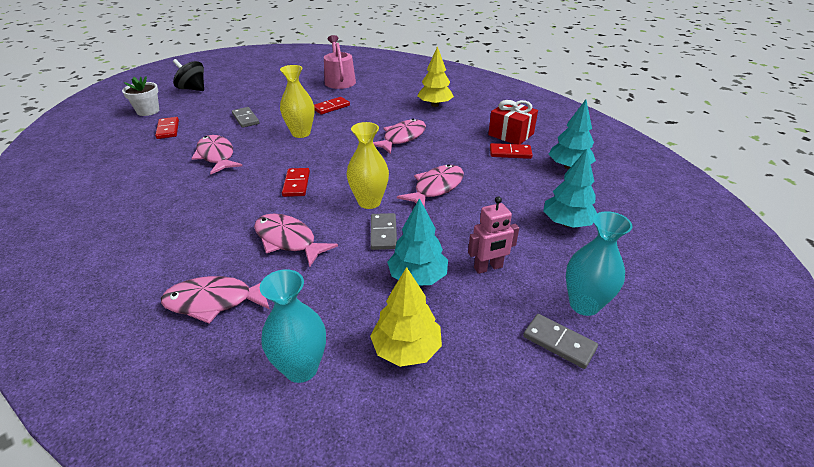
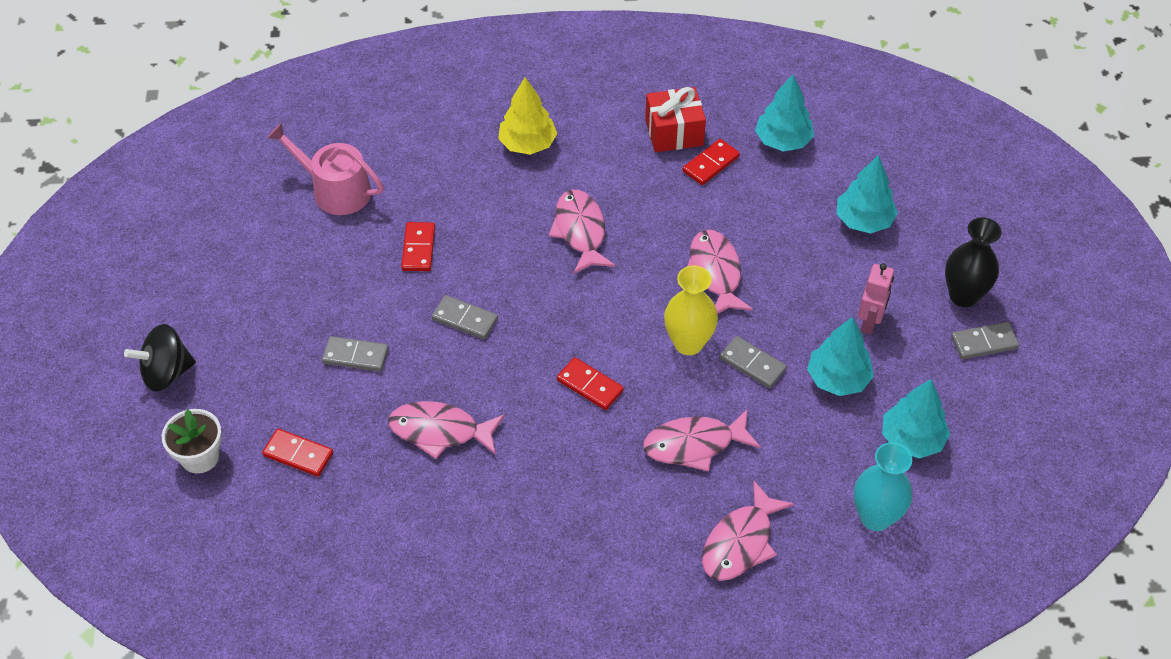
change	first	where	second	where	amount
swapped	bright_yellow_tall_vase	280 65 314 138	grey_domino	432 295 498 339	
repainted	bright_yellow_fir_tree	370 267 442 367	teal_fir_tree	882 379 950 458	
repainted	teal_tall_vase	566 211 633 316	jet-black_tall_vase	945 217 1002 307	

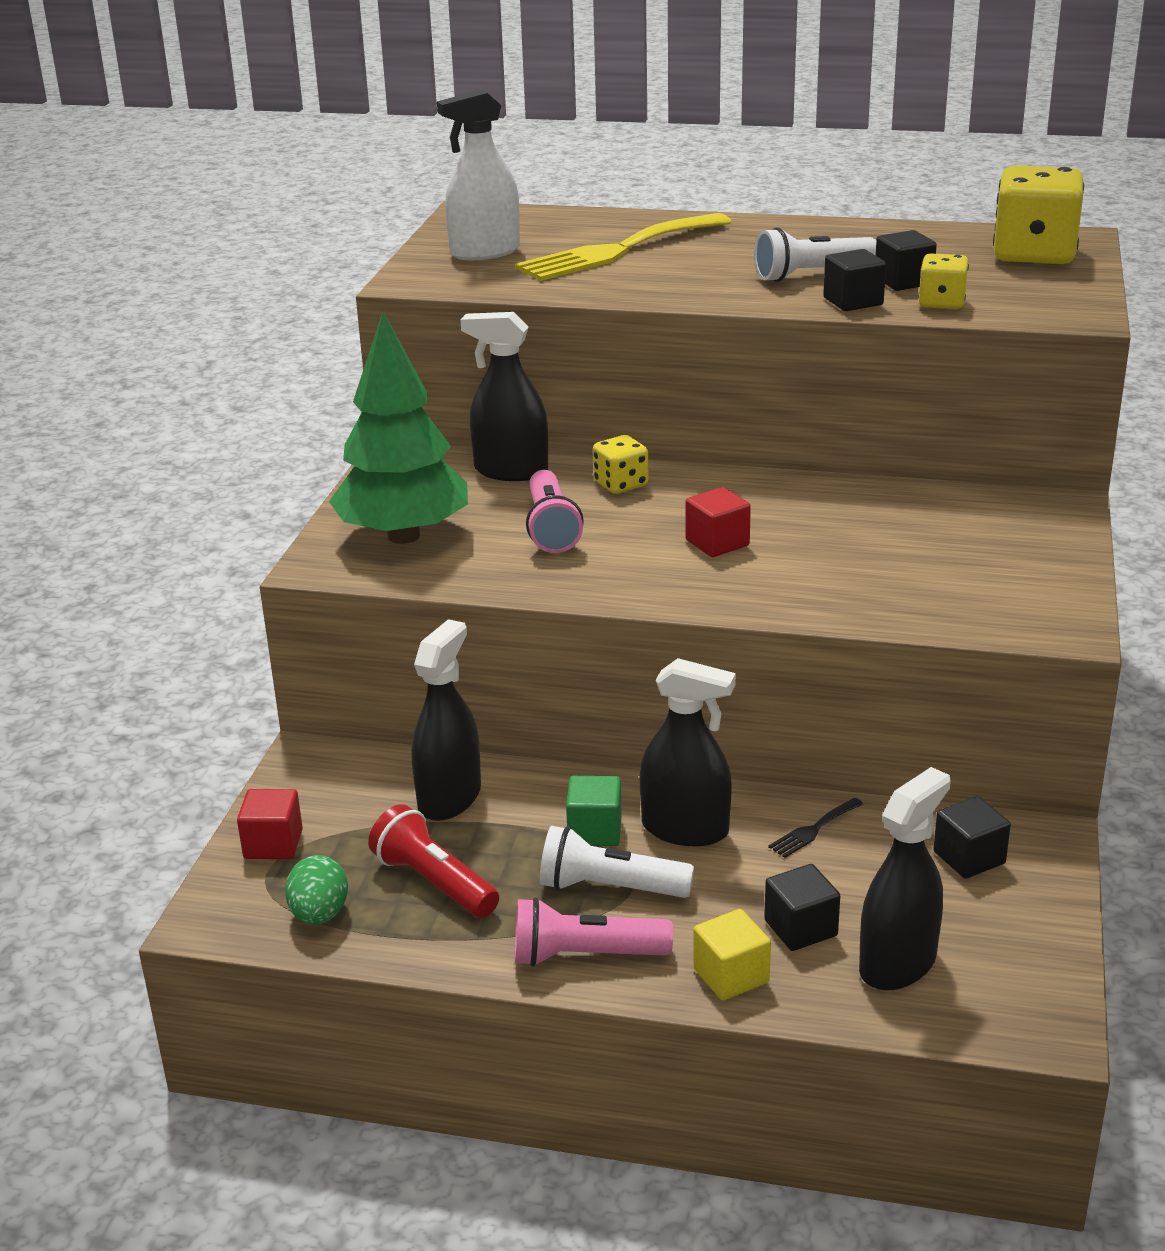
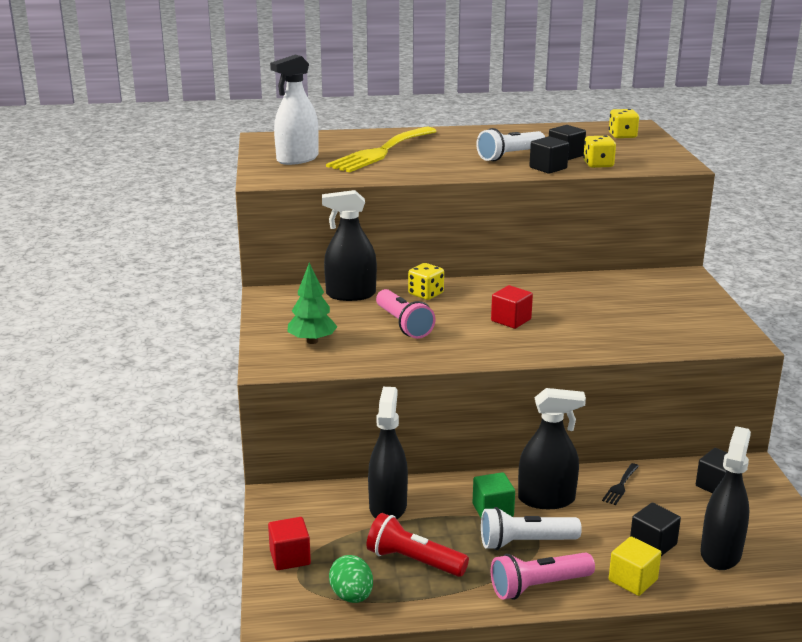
change	first	where	second	where	amount
scaled	emerald_fir_tree	329 311 468 544		287 263 337 344	x0.54
scaled	bright_yellow_dice	993 165 1084 264		609 109 639 138	x0.53

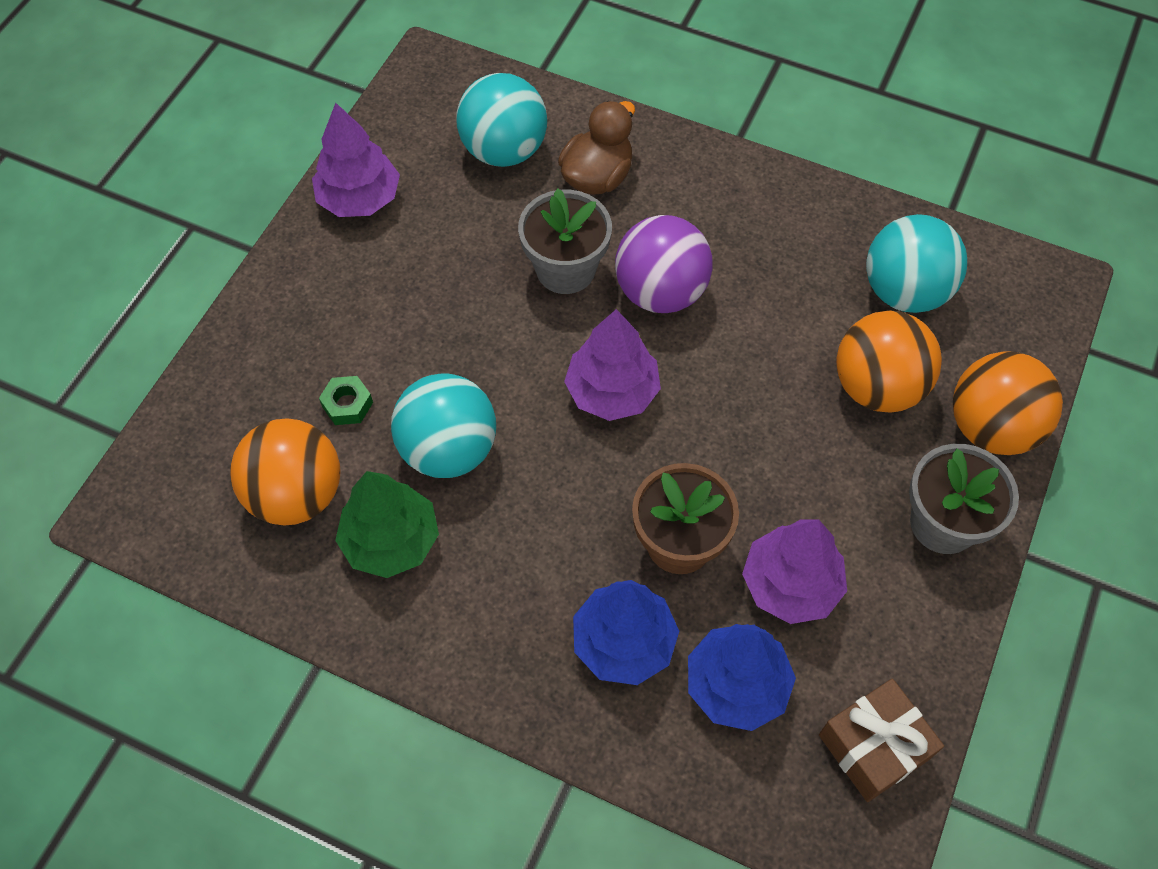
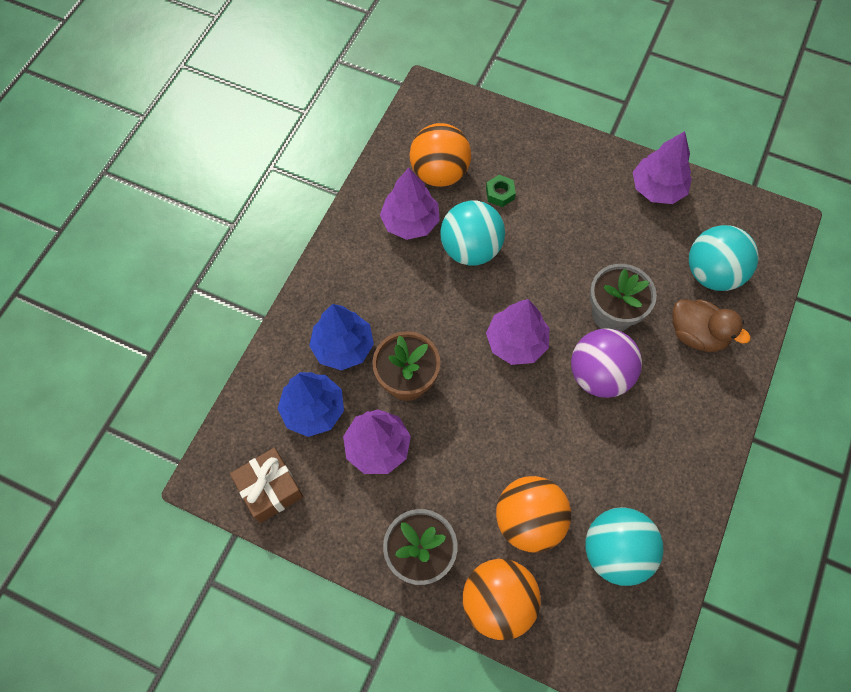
change	first	where	second	where	amount
repainted	emerald_fir_tree	335 471 439 578	violet_fir_tree	380 168 440 240	

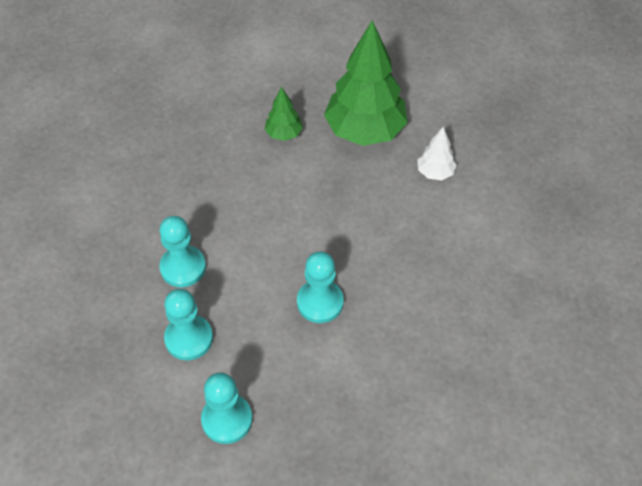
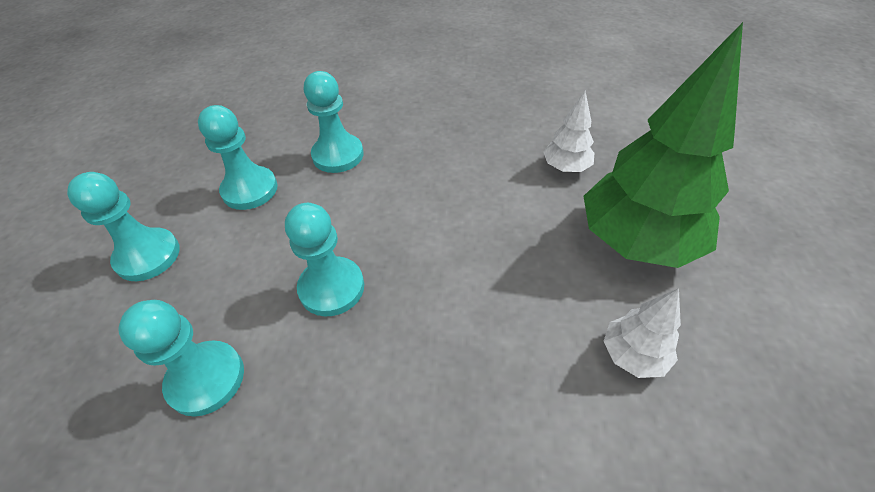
change	first	where	second	where	amount
new			teal_game_pawn	118 300 244 417	
repainted	emerald_fir_tree	265 87 303 141	snow-white_fir_tree	543 91 594 172	

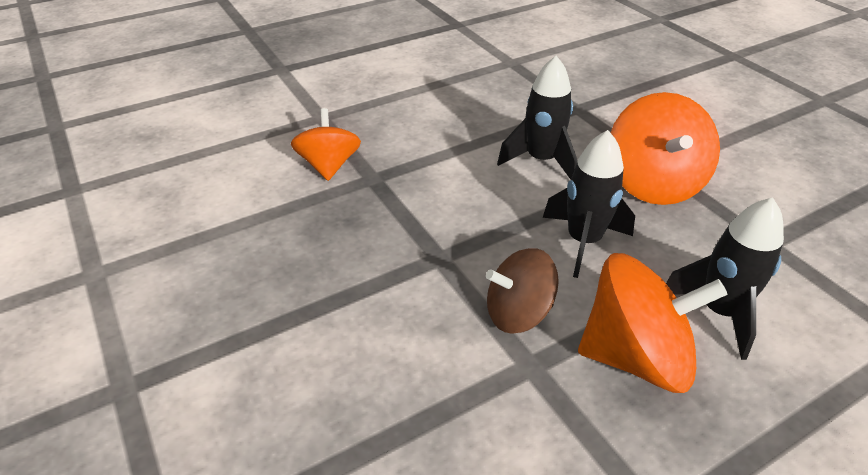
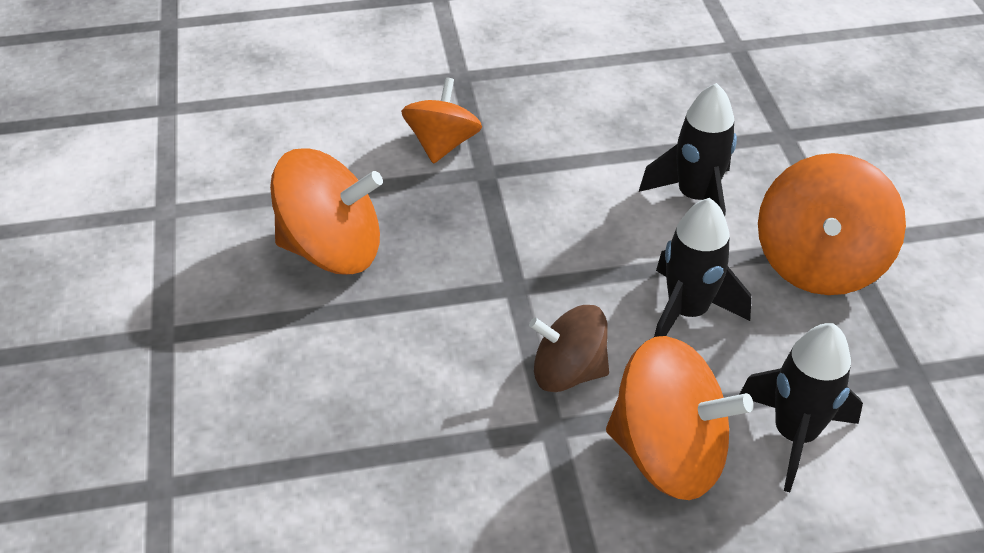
change	first	where	second	where	amount
new			orange-coloured_spinning_top	270 148 383 275	

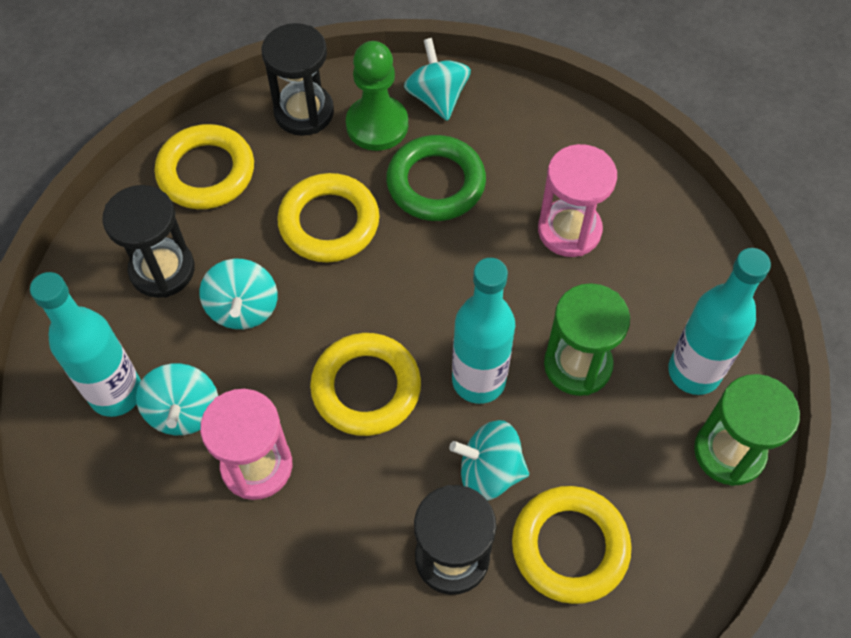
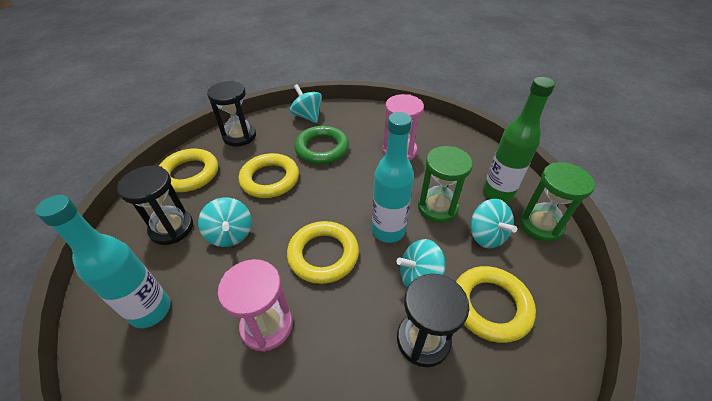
change	first	where	second	where	amount
gone	emerald_game_pawn	346 41 408 151			
shifted	teal_spinning_top	136 363 218 435		471 199 517 248	
repainted	teal_bottle	668 248 771 395	emerald_bottle	483 77 555 203	

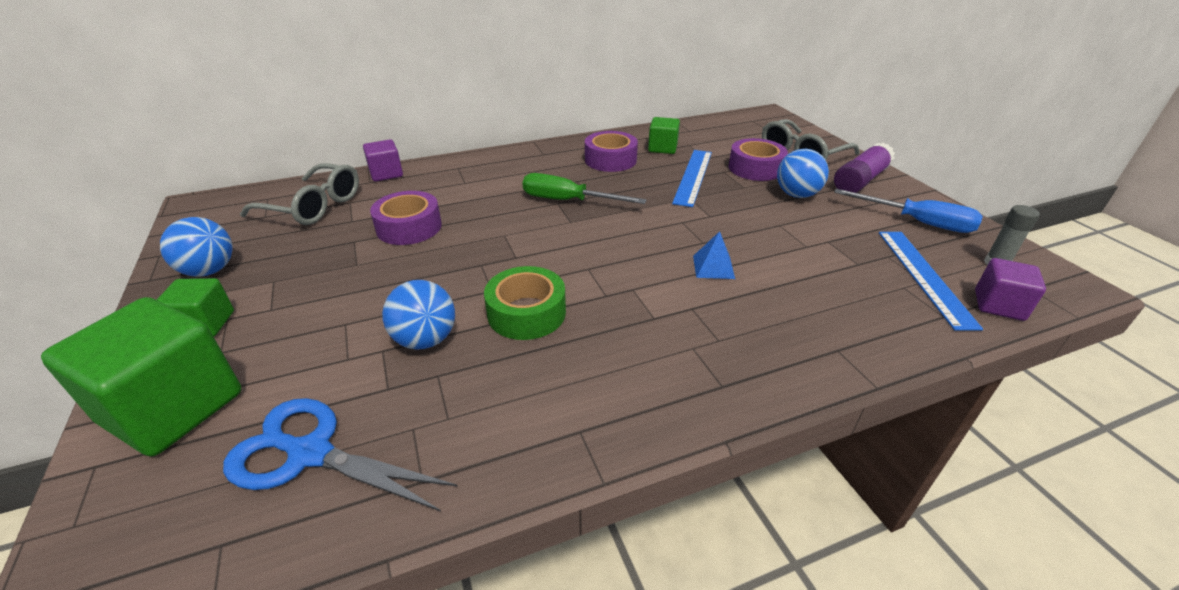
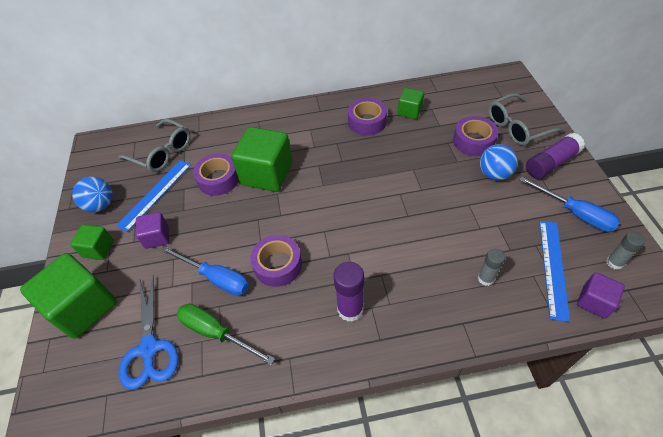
change	first	where	second	where	amount
gone	blue_solid_pyramid	693 231 735 279			
new			emerald_cube	231 127 293 192	
new			violet_glue	334 261 364 322	
new			grey_glue	478 249 505 286	
shifted	violet_cube	363 140 403 182		136 212 169 249	
shifted	emerald_screwdriver	522 173 646 204		177 304 275 365	
shifted	blue_measuring_stick	672 150 712 207		116 160 191 232	
swapped	blue_sphere	382 280 455 350	blue_screwdriver	161 247 249 296	
repainted	emerald_tape	484 266 566 340	violet_tape	250 235 302 287	
rotated	blue_shears	223 398 457 511		119 275 178 389	135 degrees counterclockwise

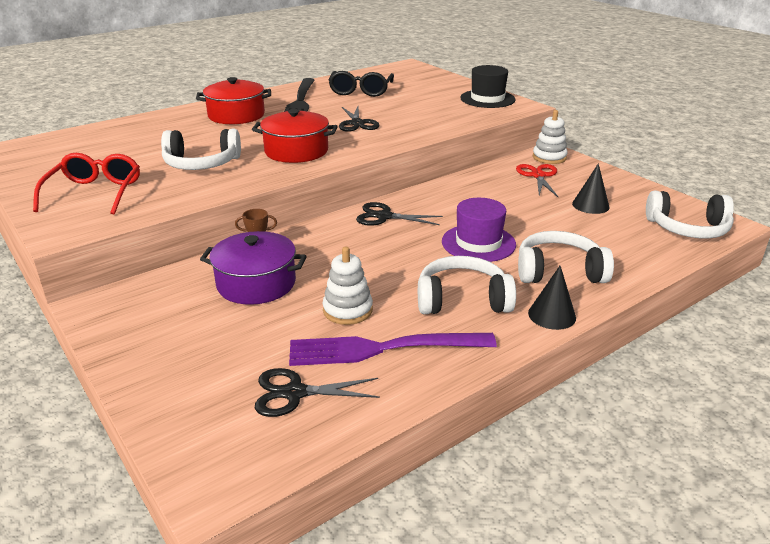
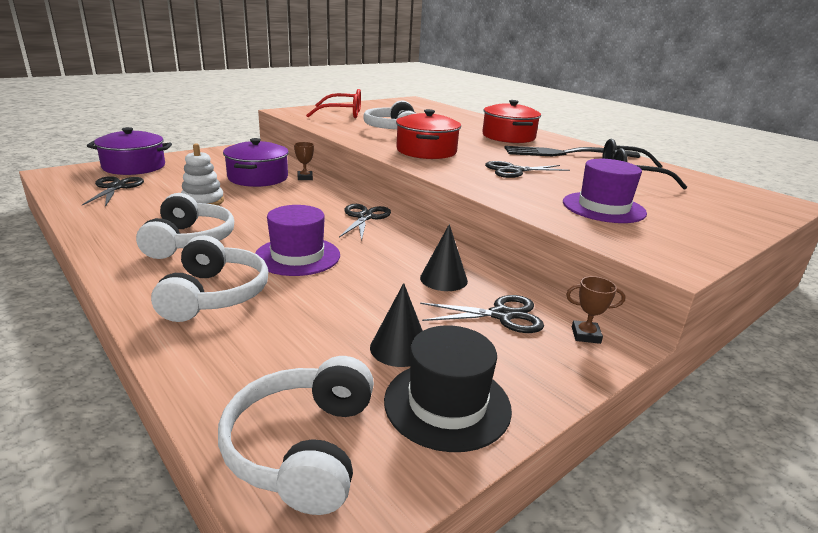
change	first	where	second	where	amount
gone	violet_dinner_fork	289 333 497 366			
new			violet_stockpot	87 127 172 175	
new			violet_tall_hat	563 159 647 223	
shifted	jet-black_tall_hat	460 65 515 108		384 325 512 452	
shifted	jet-black_cone_shape	528 265 576 330		420 224 468 291	
swapped	snow-white_stacking_rings	533 110 568 164	russet_prize_cup	566 276 625 344	
repainted	red_shears	516 164 558 197	jet-black_shears	420 295 544 333	

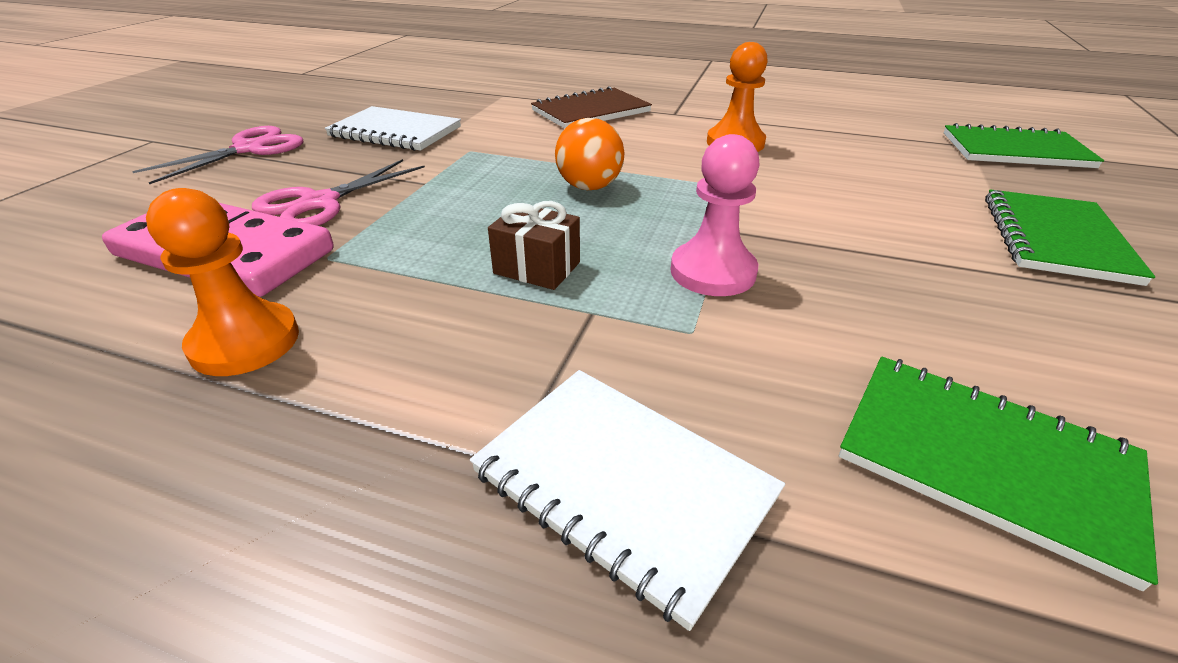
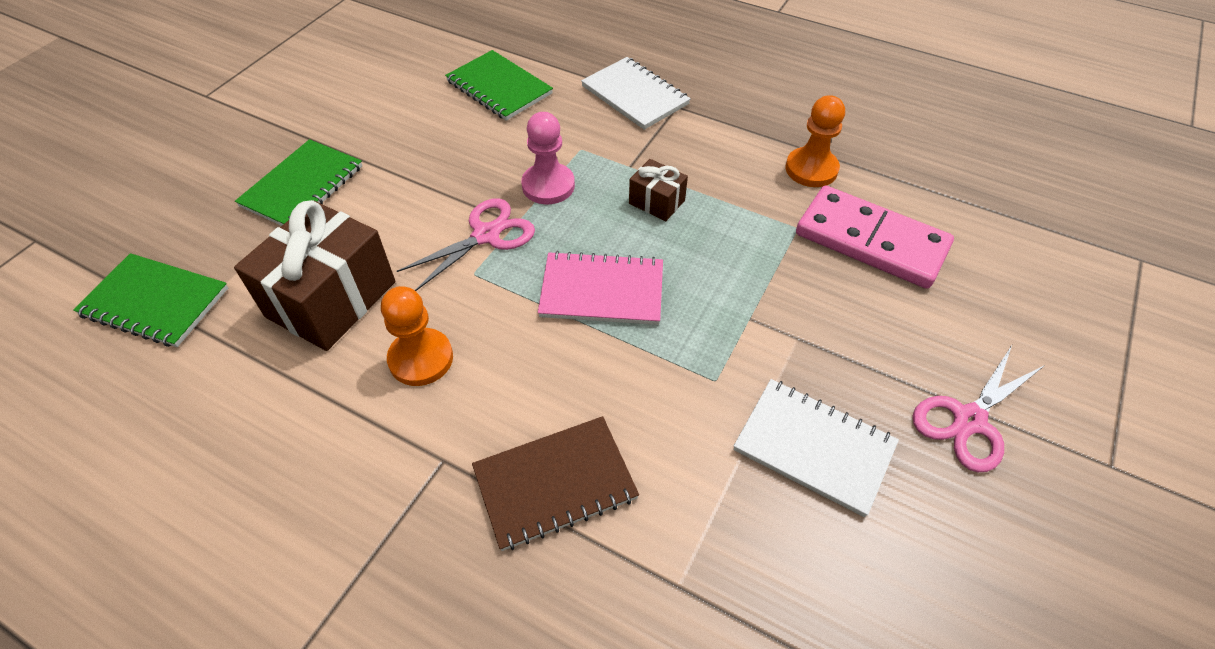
change	first	where	second	where	amount
new			russet_present	234 200 395 351	
shifted	rose-pink_shears	252 159 425 226		397 198 535 291	
swapped	orange-coloured_sphere	555 118 624 190	rose-pink_notepad	538 251 663 325	

